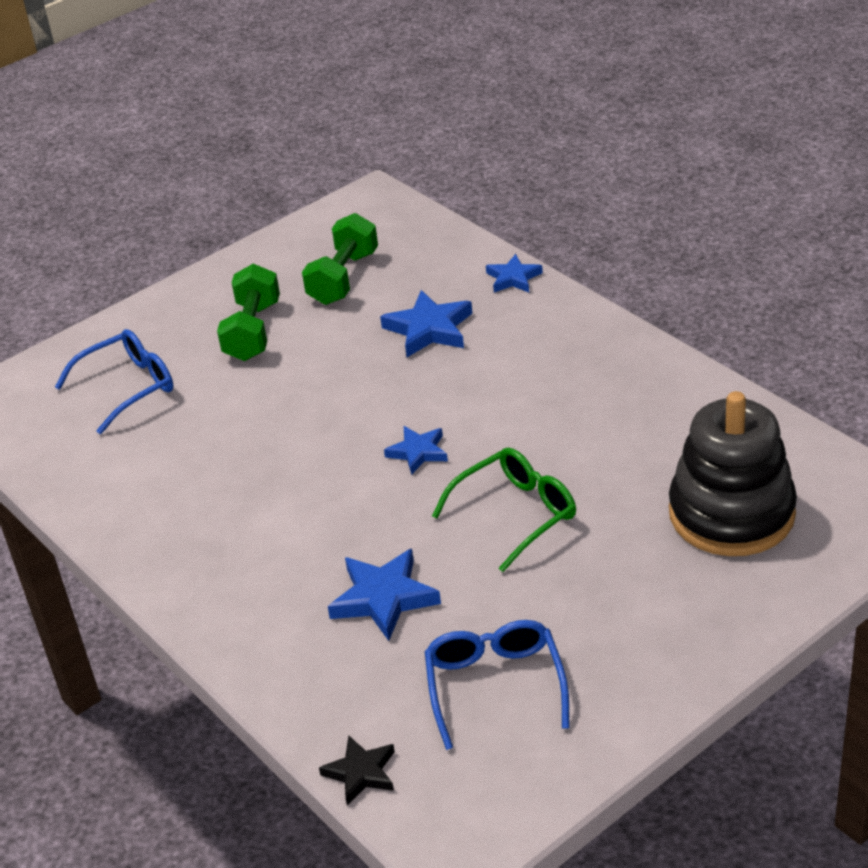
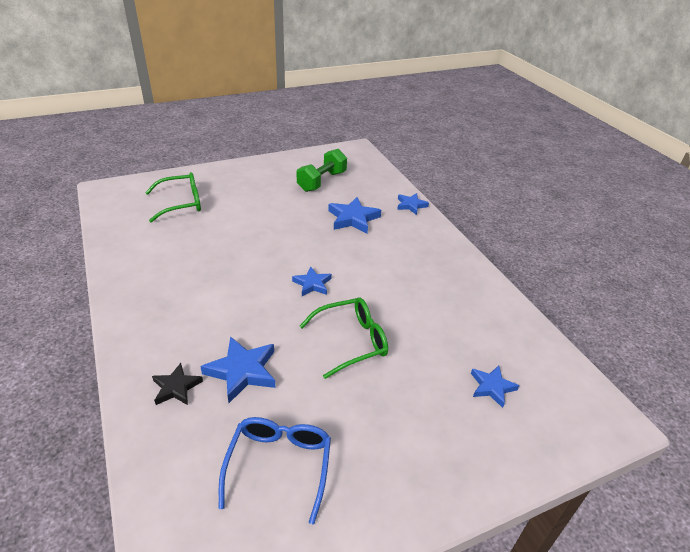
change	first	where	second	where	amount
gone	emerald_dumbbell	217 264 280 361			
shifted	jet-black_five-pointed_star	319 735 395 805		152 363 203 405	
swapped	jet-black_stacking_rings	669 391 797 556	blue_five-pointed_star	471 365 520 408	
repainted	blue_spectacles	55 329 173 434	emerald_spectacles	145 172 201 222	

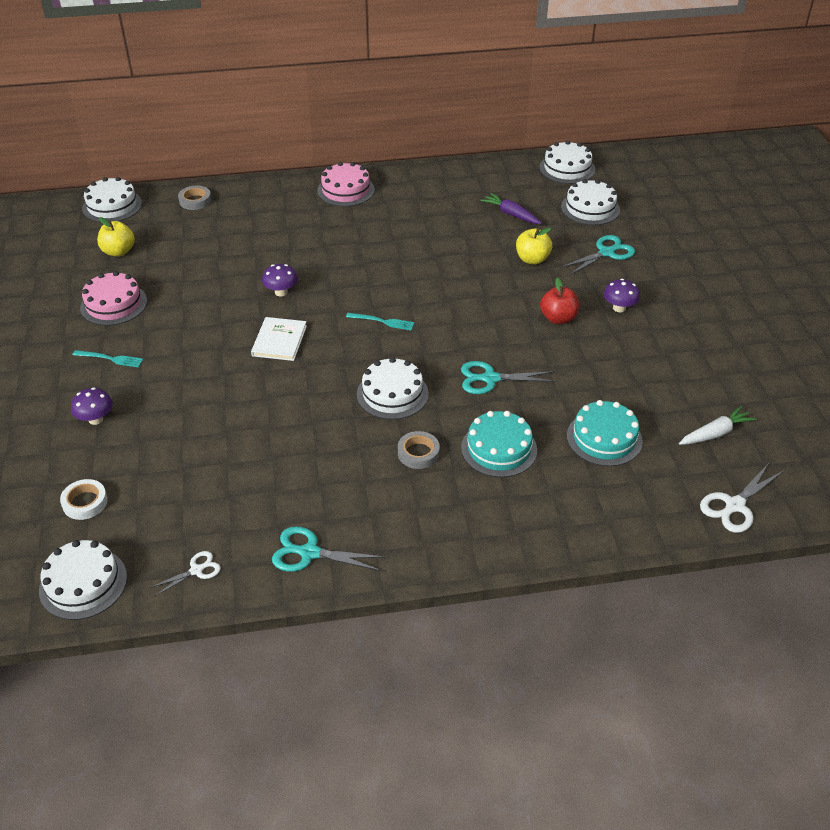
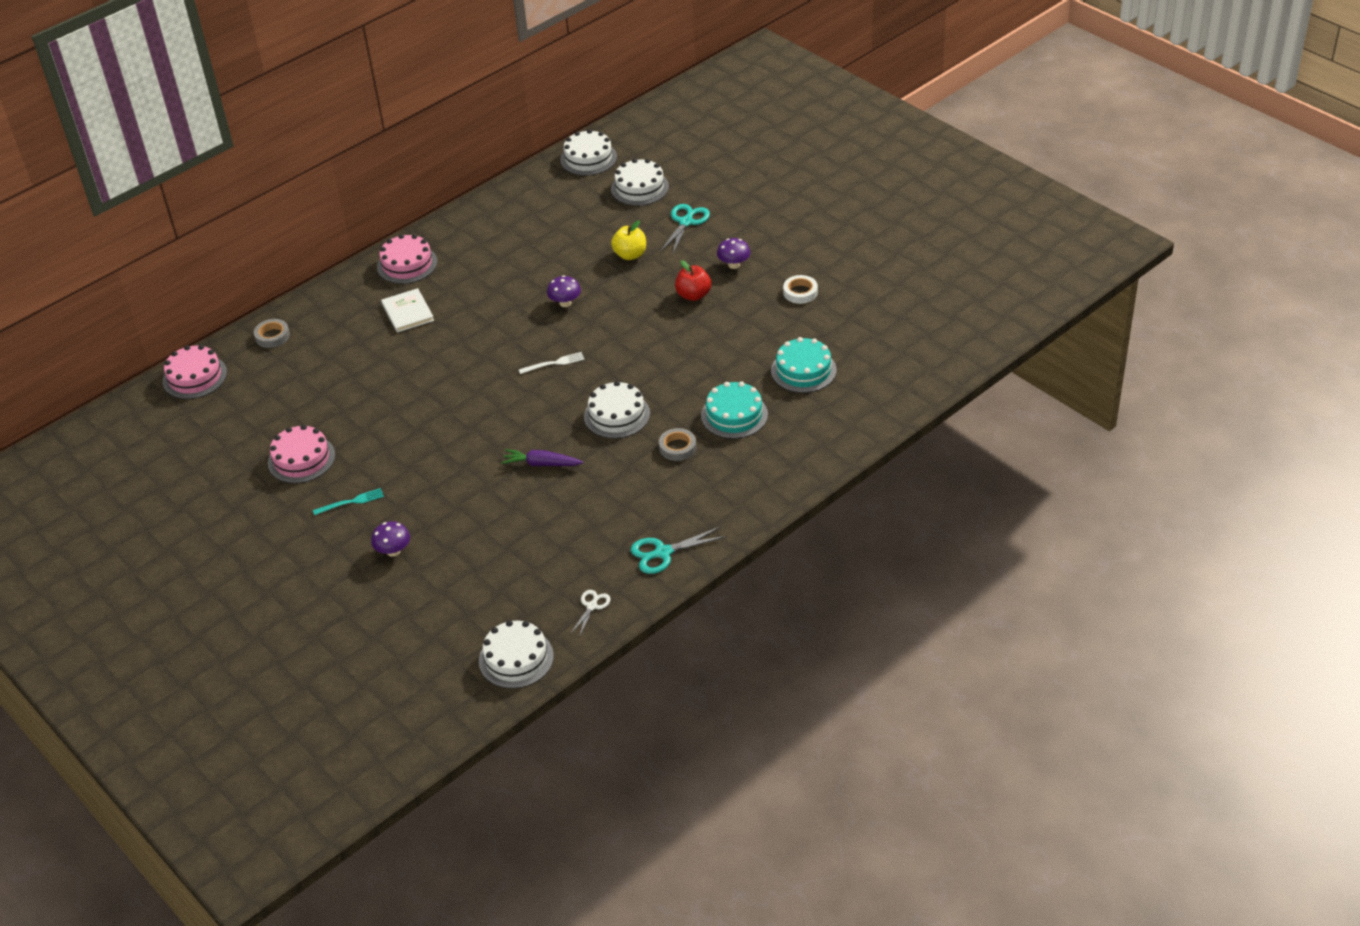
change	first	where	second	where	amount
gone	bright_yellow_apple_fruit	97 217 135 257			
gone	teal_shears	461 361 556 394			
gone	snow-white_root_vegetable	679 406 757 445			
gone	snow-white_shears	700 463 784 533			
shifted	snow-white_tape	60 479 108 520		783 275 818 304	
shifted	snow-white_book	251 317 307 361		381 288 434 333	
shifted	violet_mushroom	262 264 298 296		547 275 581 307	
shifted	violet_root_vegetable	480 193 542 224		501 449 583 466	
repainted	snow-white_gateau	82 177 142 223	rose-pink_gateau	163 345 227 399	
repainted	teal_dinner_fork	346 313 414 330	snow-white_dinner_fork	519 352 585 374	

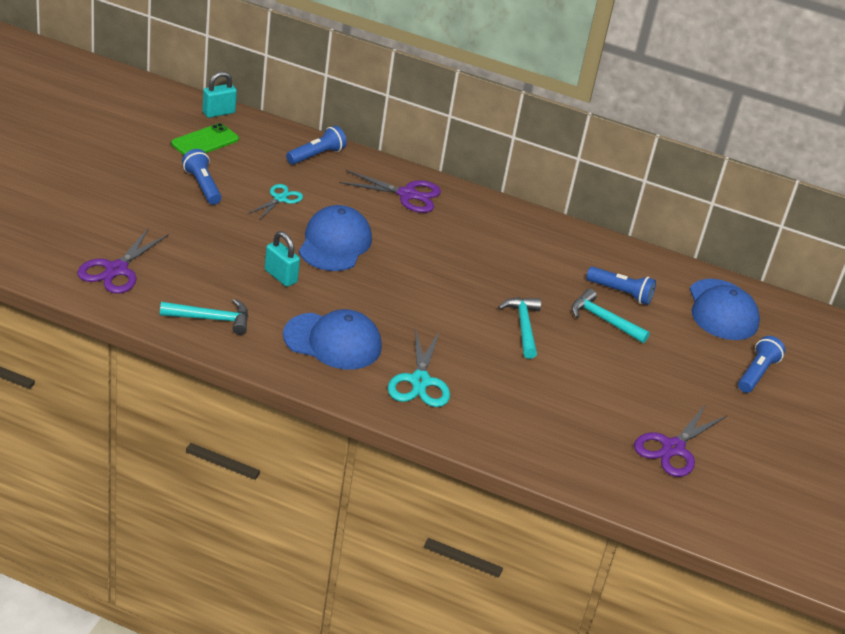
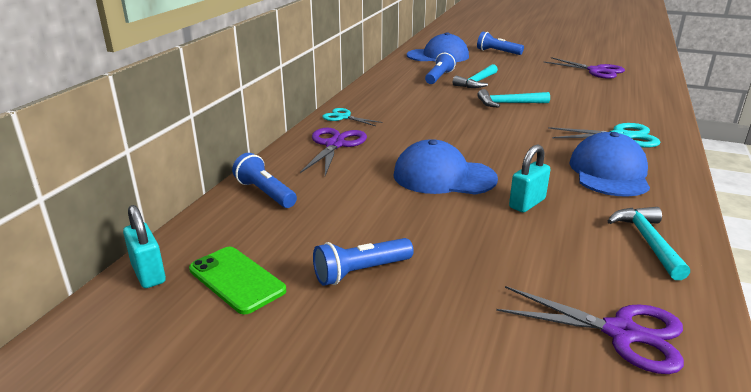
change	first	where	second	where	amount
shifted	teal_shears	248 184 303 220		322 108 383 126	

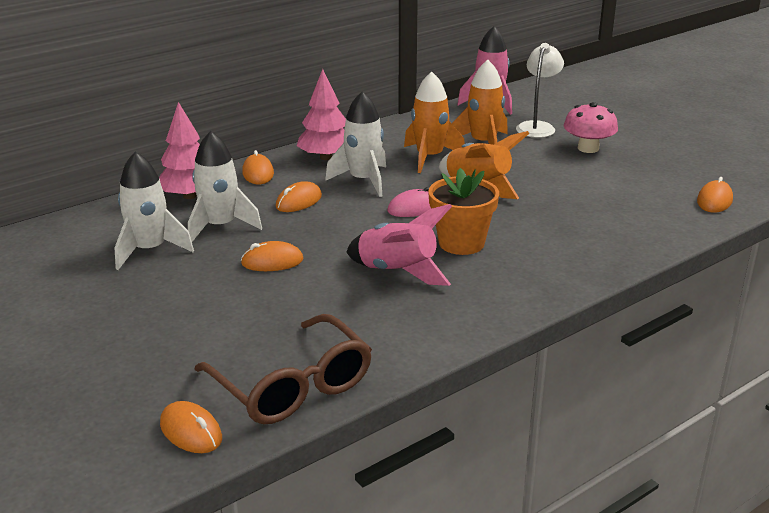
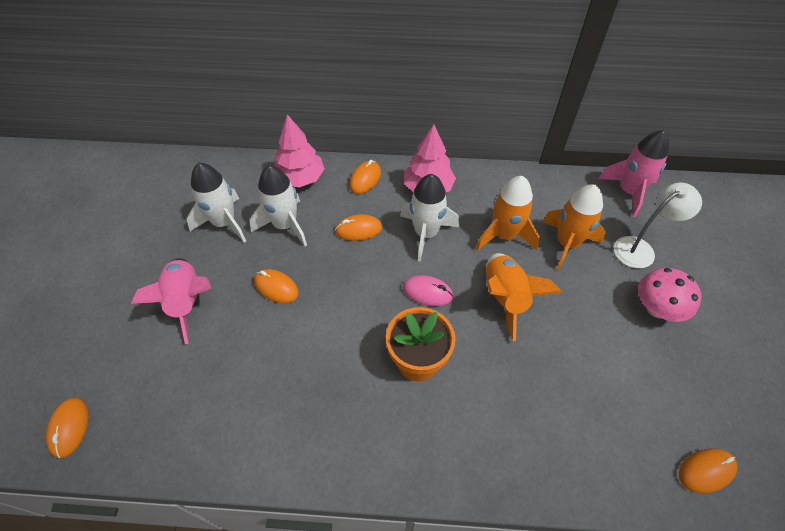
change	first	where	second	where	amount
gone	russet_spectacles	195 314 372 424			
shifted	rose-pink_toy_rocket	347 204 452 286		131 258 211 344	

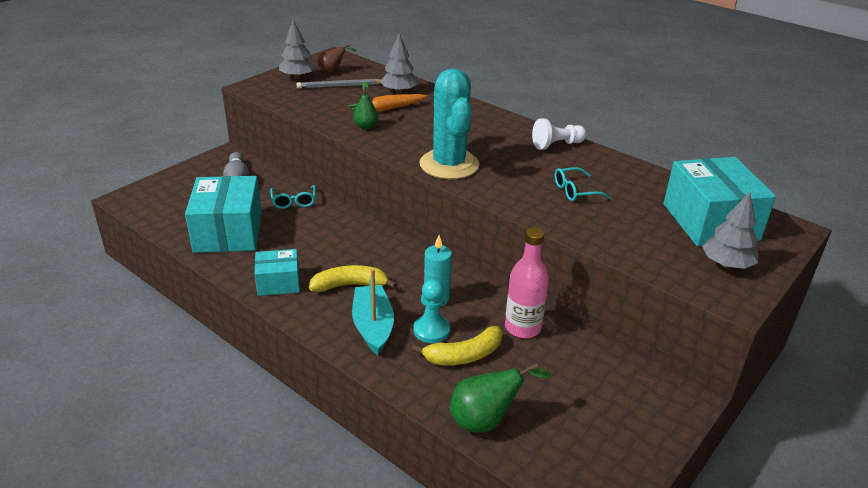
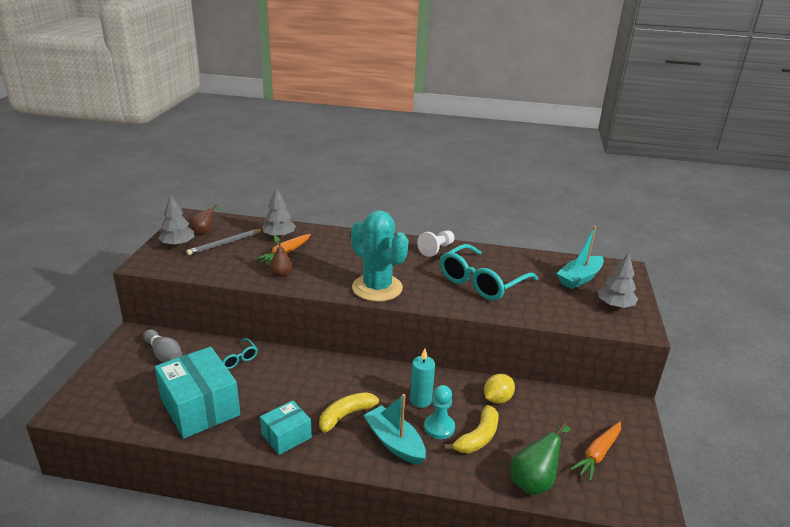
change	first	where	second	where	amount
new			orange-coloured_root_vegetable	570 422 621 481	
swapped	rose-pink_bottle	505 227 549 338	bright_yellow_toy_lemon	484 374 515 404	
swapped	teal_box	663 157 776 246	teal_toy_boat	556 226 604 289	
repainted	emerald_toy_pear	353 81 378 129	russet_toy_pear	270 236 293 277	
scaled	teal_spectacles	555 167 611 201		440 244 538 300	x2.08

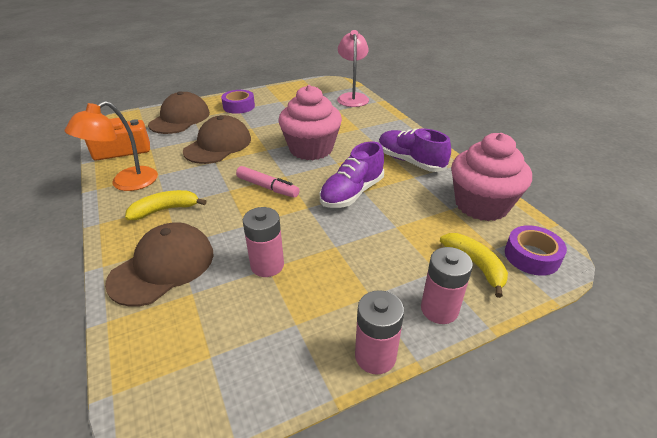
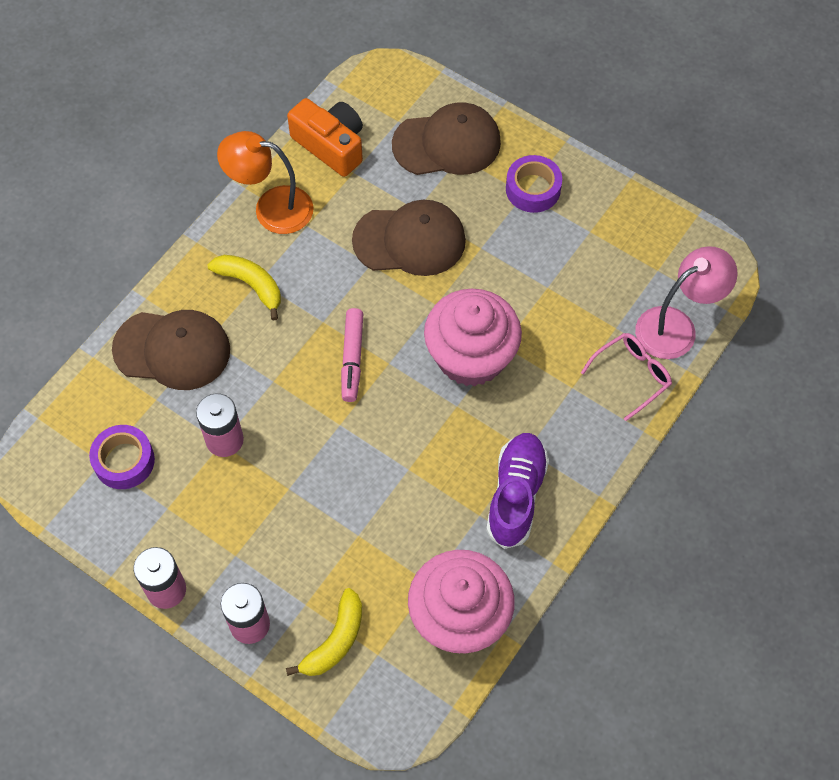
change	first	where	second	where	amount
gone	violet_lace-up_shoe	320 142 384 208			
new			rose-pink_spectacles	581 333 672 421	
shifted	violet_tape	505 225 567 276		89 425 155 489	

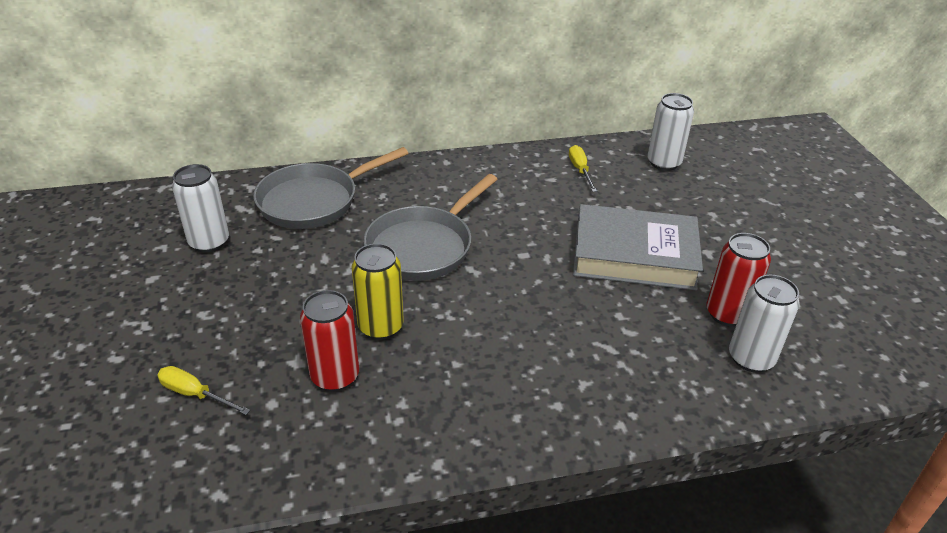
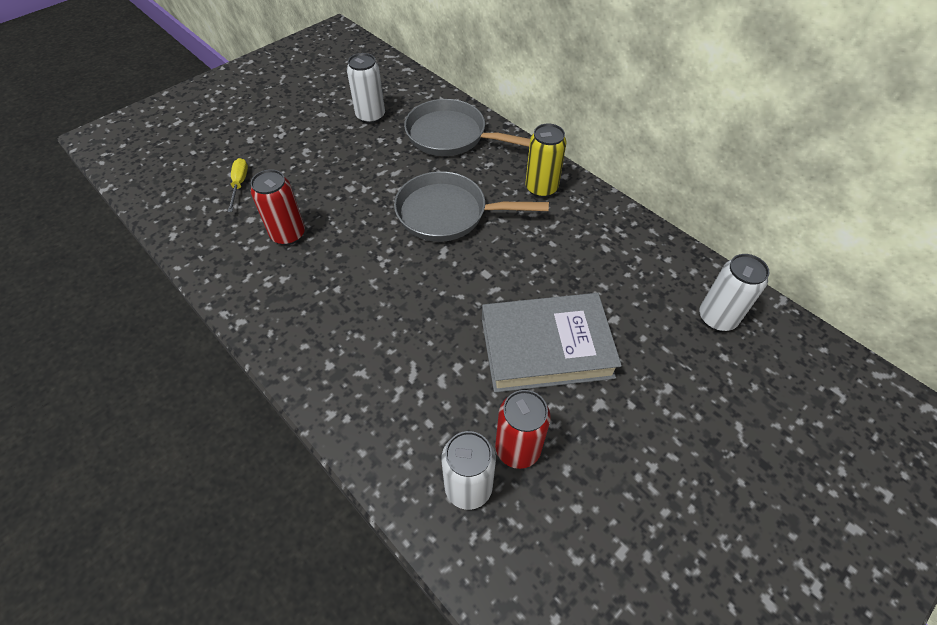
change	first	where	second	where	amount
gone	bright_yellow_screwdriver	569 145 597 192			
shifted	bright_yellow_tin	351 243 404 340		525 123 567 198	
rotated	grey_book	573 204 703 290		482 293 622 393	75 degrees counterclockwise

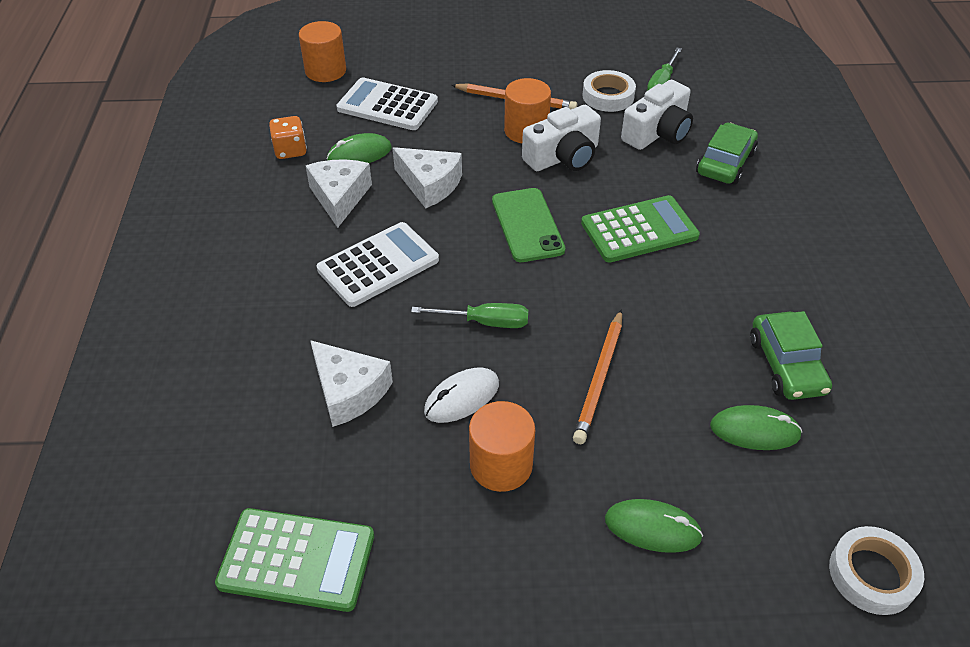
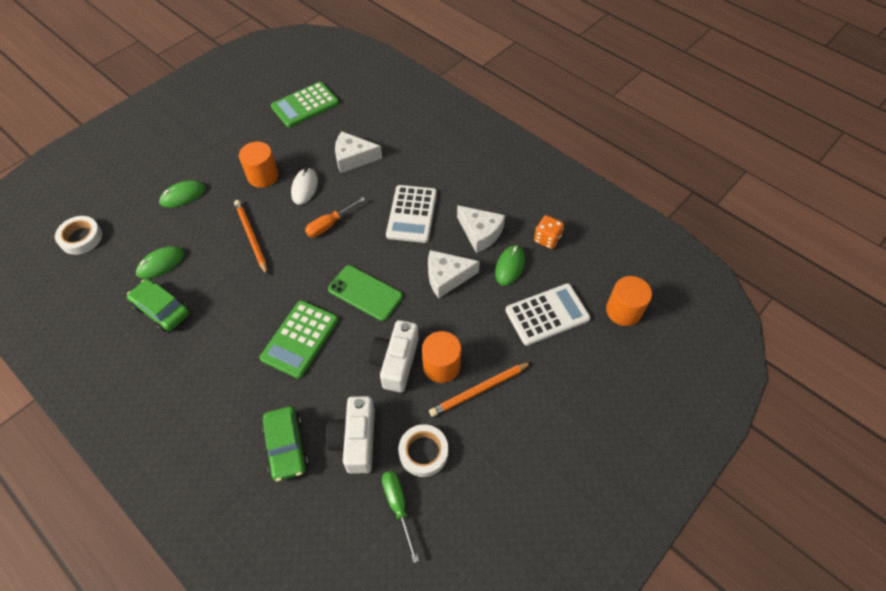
change	first	where	second	where	amount
repainted	emerald_screwdriver	411 303 528 328	orange-coloured_screwdriver	305 197 365 237	

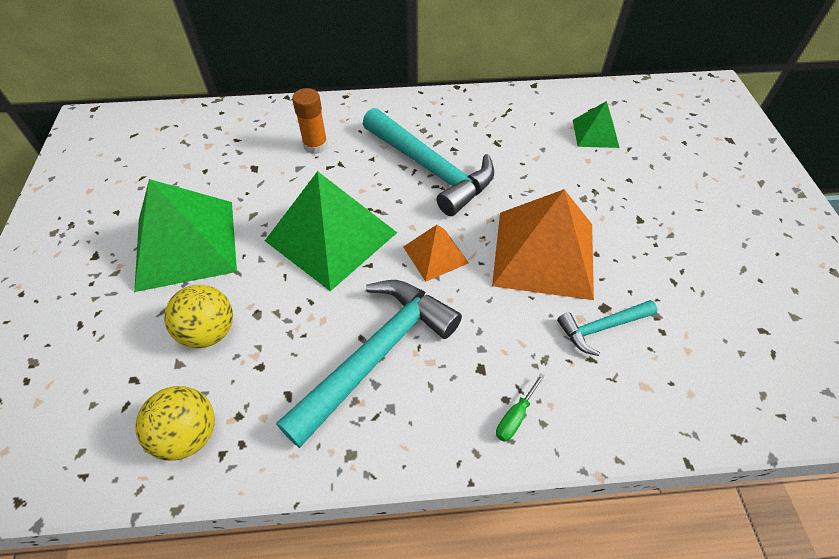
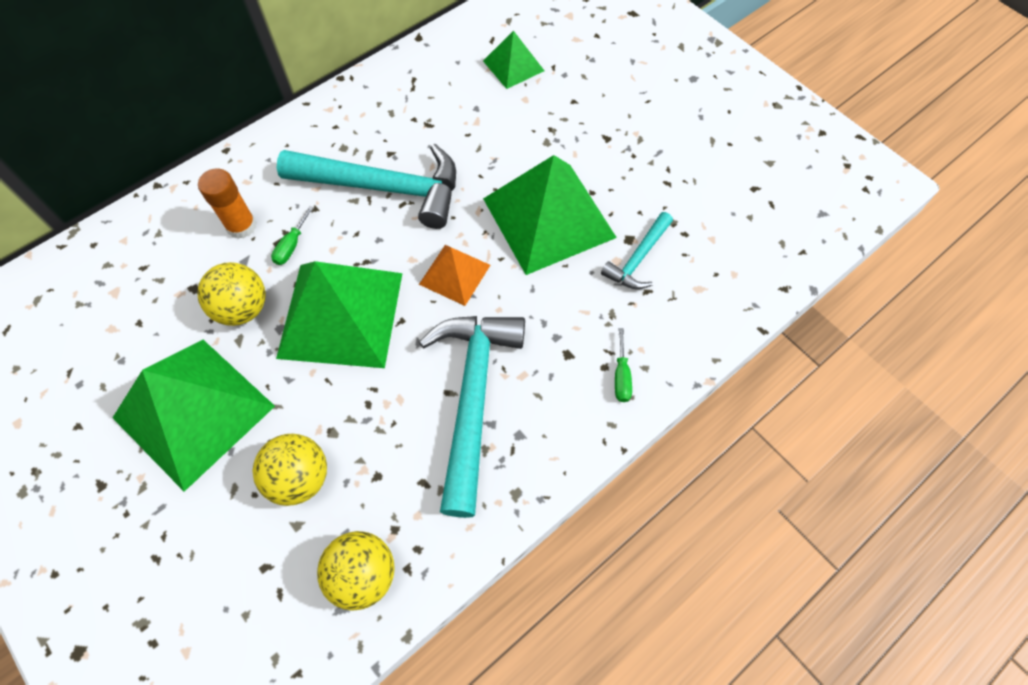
change	first	where	second	where	amount
new			bright_yellow_sphere	197 262 266 326	
new			emerald_screwdriver	271 206 314 265	
repainted	orange-coloured_solid_pyramid	492 189 594 300	emerald_solid_pyramid	483 155 617 275	

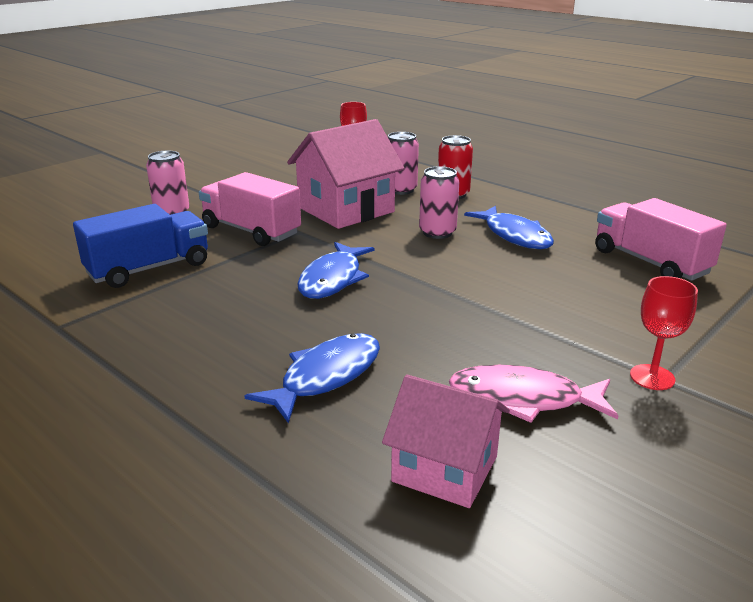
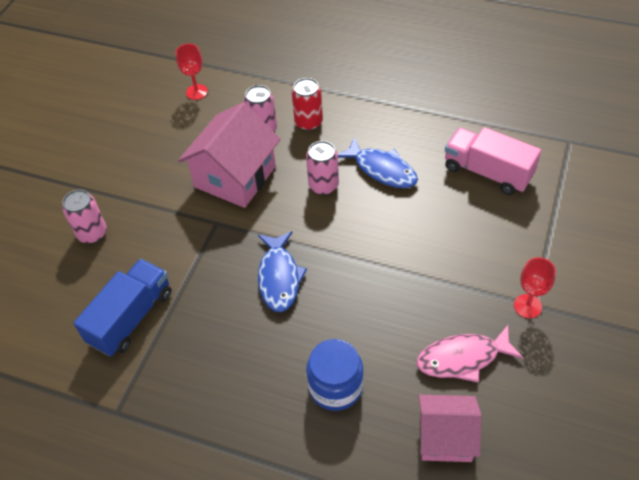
change	first	where	second	where	amount
gone	rose-pink_lorry	199 172 301 246			
swapped	blue_fish	245 333 380 423	blue_jar	306 339 364 411	

